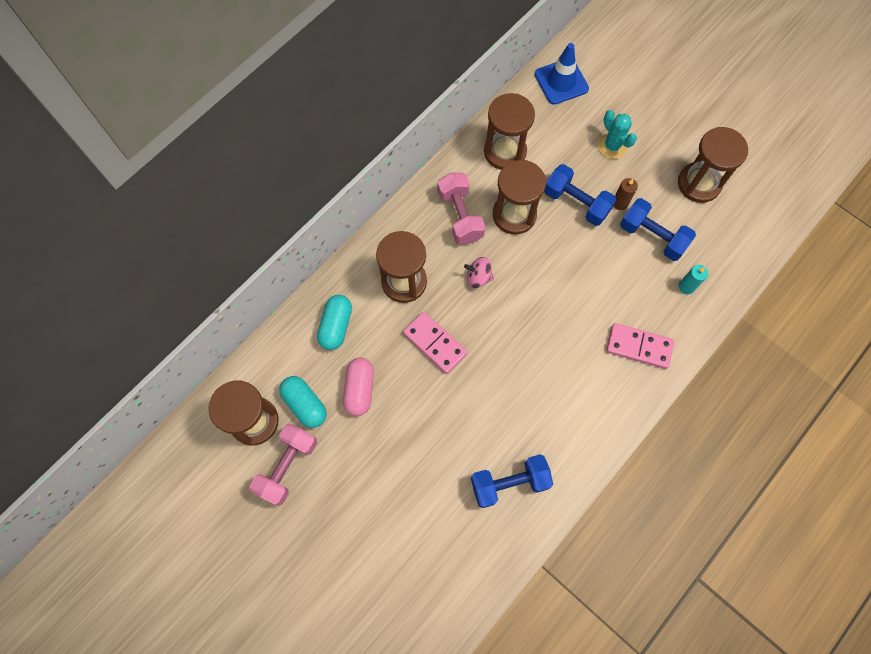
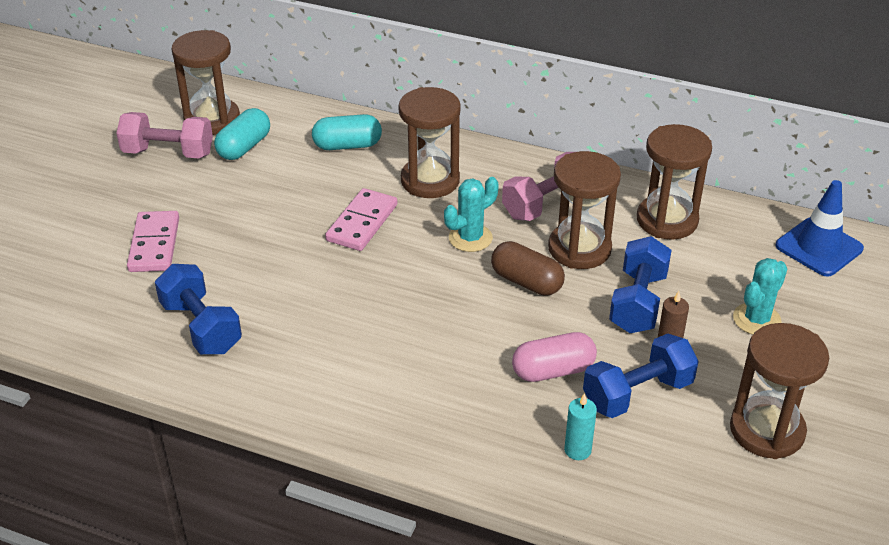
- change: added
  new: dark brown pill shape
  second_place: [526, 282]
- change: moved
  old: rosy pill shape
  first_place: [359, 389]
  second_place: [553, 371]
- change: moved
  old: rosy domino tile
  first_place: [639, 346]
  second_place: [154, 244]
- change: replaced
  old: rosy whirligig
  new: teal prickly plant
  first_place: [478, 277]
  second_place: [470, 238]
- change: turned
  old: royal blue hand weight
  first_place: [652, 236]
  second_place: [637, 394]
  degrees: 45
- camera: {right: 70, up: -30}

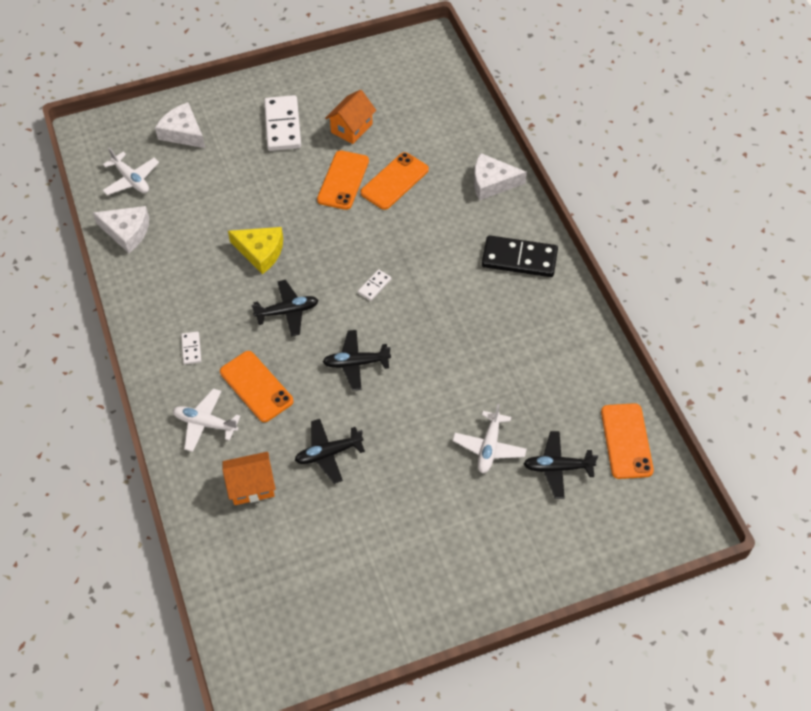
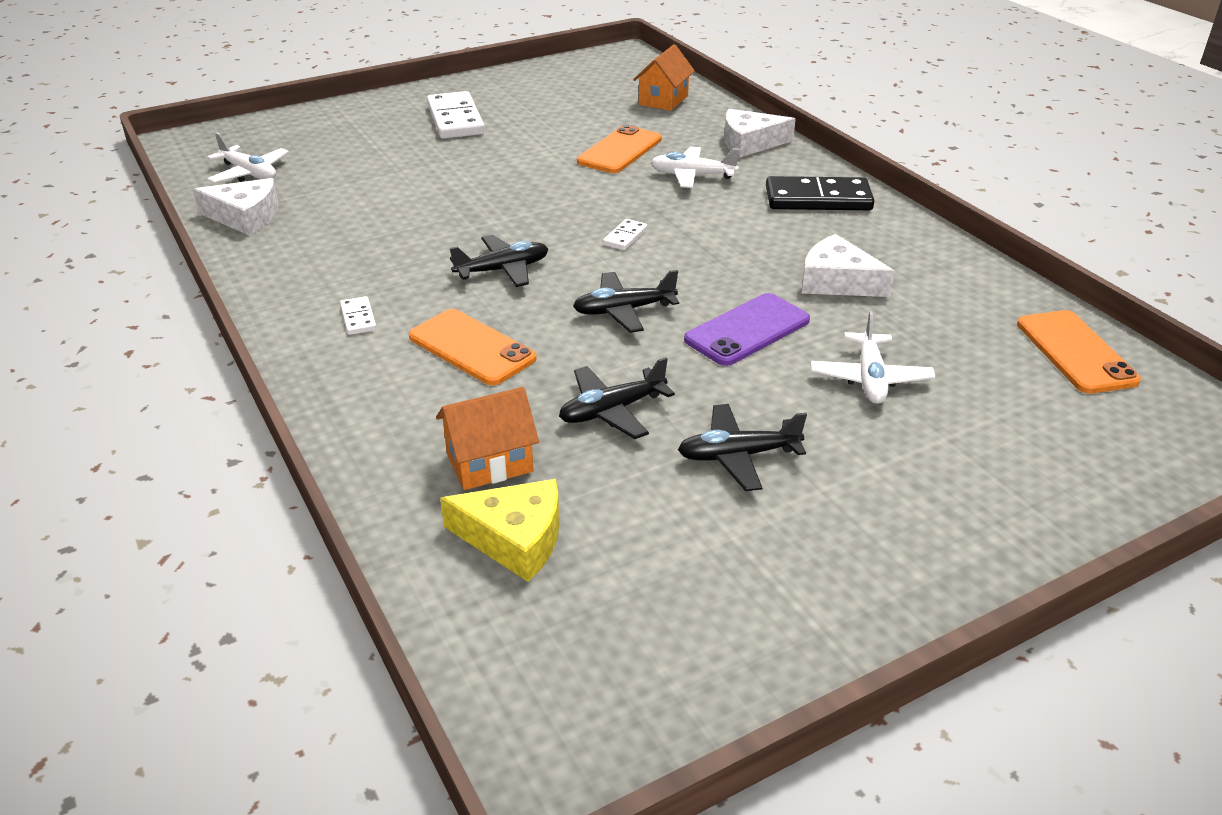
- change: removed
  old: bright orange phone
  first_place: [343, 180]
- change: added
  new: violet phone
  second_place: [747, 330]
- change: moved
  old: pure white piece of cheese
  first_place: [183, 132]
  second_place: [837, 281]
- change: moved
  old: pure white plane
  first_place: [205, 423]
  second_place: [692, 175]
- change: moved
  old: golden piece of cheese
  first_place: [260, 252]
  second_place: [514, 538]
- change: moved
  old: bright orange cottage
  first_place: [351, 128]
  second_place: [663, 100]
- change: moved
  old: black plane
  first_place: [557, 468]
  second_place: [738, 456]
- camera: {right: -10, up: -20}

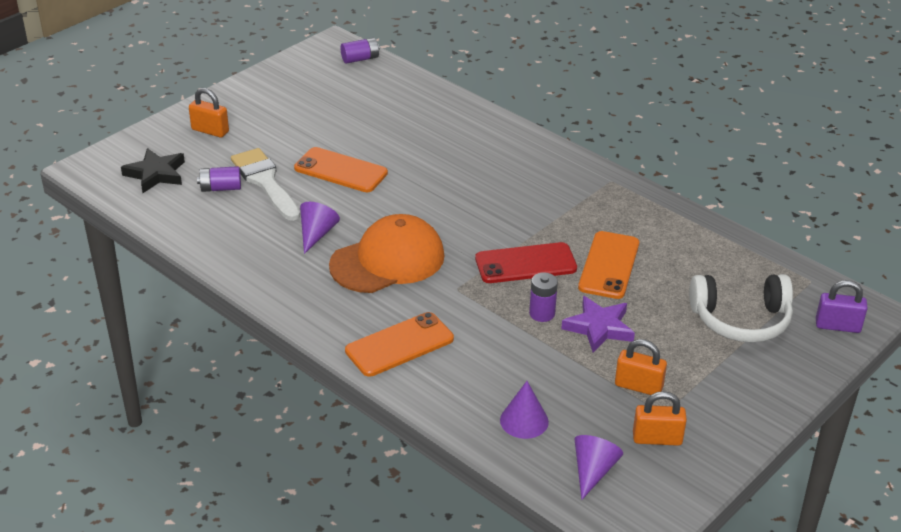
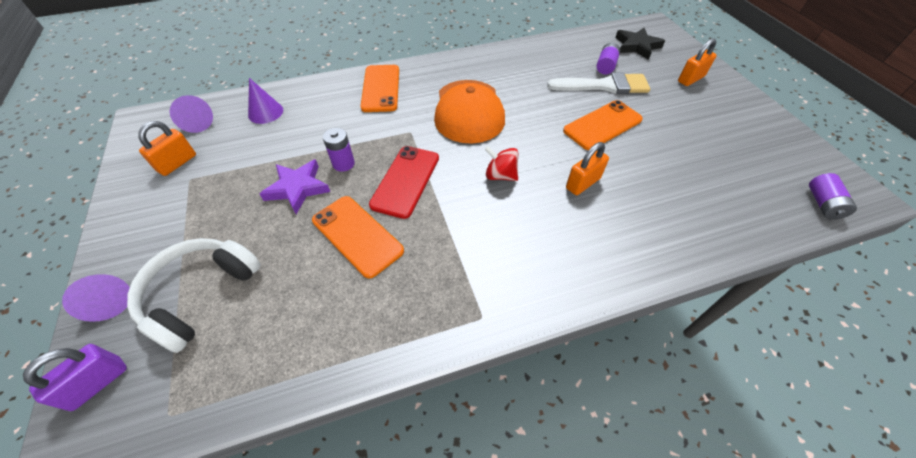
- change: added
  new: crimson whirligig
  second_place: [500, 175]
- change: moved
  old: violet solid cone
  first_place: [316, 234]
  second_place: [111, 299]
- change: moved
  old: bright orange small lock
  first_place: [638, 386]
  second_place: [583, 183]
- camera: {right: 120, up: 15}

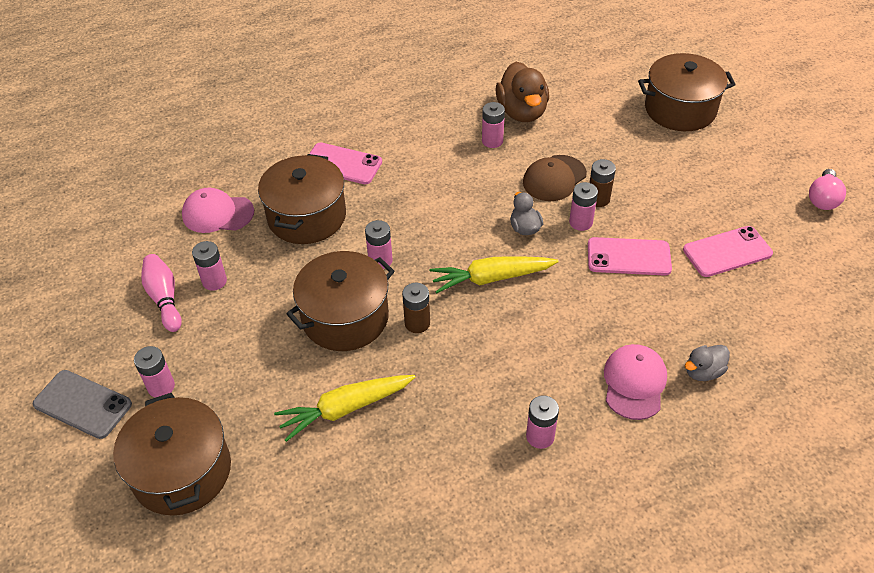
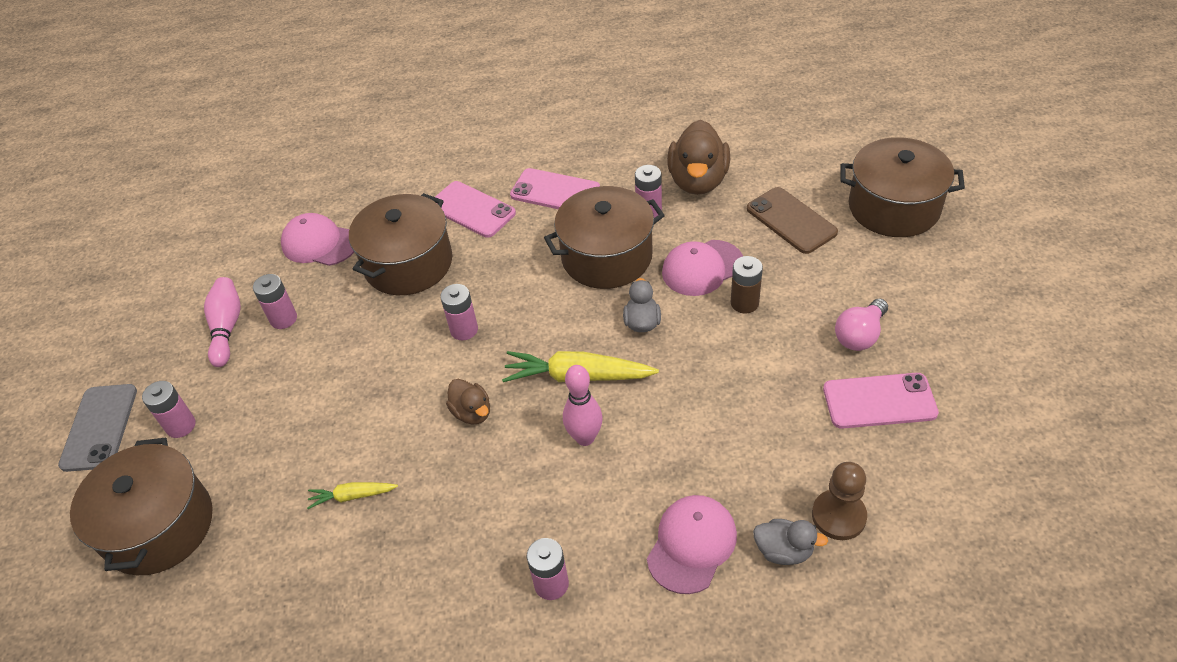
- change: removed
  old: rosy power cell
  first_place: [580, 222]
- change: added
  new: rosy bowling pin
  second_place: [585, 438]
- change: added
  new: dark brown phone
  second_place: [791, 220]
- change: added
  new: dark brown game pawn
  second_place: [838, 516]
- change: moved
  old: dark brown cooking pot
  first_place: [345, 317]
  second_place: [606, 257]
- change: moved
  old: rosy phone
  first_place: [628, 257]
  second_place: [555, 192]
- change: moved
  old: rosy bulb
  first_place: [823, 199]
  second_place: [859, 335]
- change: replaced
  old: dark brown power cell
  new: dark brown toy duck
  first_place: [417, 323]
  second_place: [472, 412]
- change: recoloured
  old: dark brown cap
  new: rosy cap
  first_place: [554, 178]
  second_place: [702, 268]
- change: turned
  old: ash-grey phone
  first_place: [83, 404]
  second_place: [100, 427]
  degrees: 45
- change: turned
  old: ash-grey toy duck
  first_place: [703, 372]
  second_place: [784, 551]
  degrees: -150
- change: resized
  old: golden toy carrot
  first_place: [345, 409]
  second_place: [352, 496]
  factor: 0.54
- camera: {right: 20, up: 0}

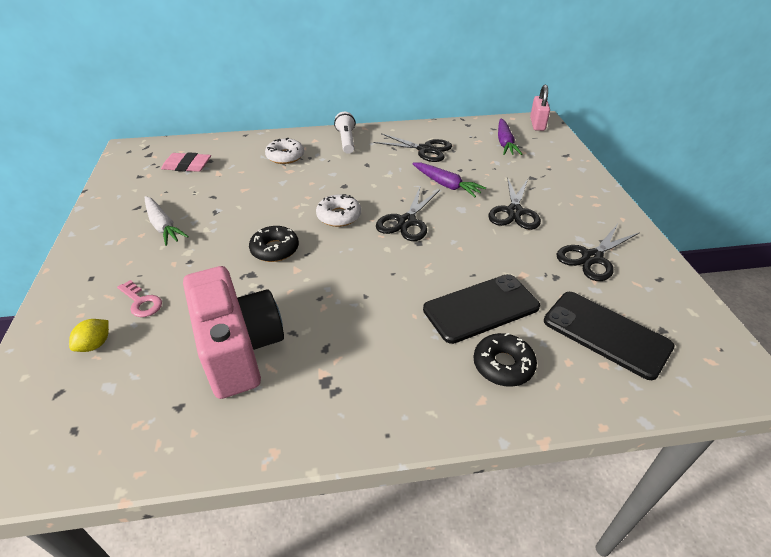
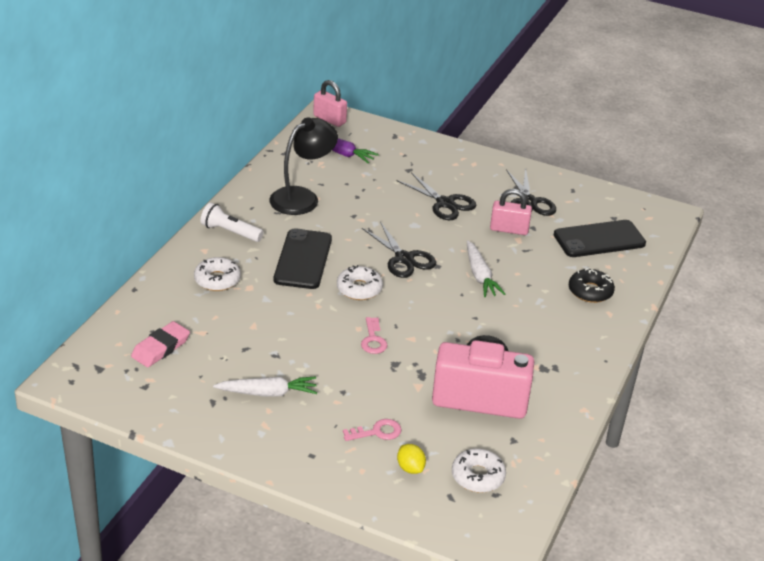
- change: removed
  old: violet toy carrot
  first_place: [446, 185]
- change: added
  new: pure white donut
  second_place: [477, 476]
- change: added
  new: pure white toy carrot
  second_place: [480, 275]
- change: added
  new: rosy small lock
  second_place: [509, 229]
- change: moved
  old: black phone
  first_place: [481, 308]
  second_place: [303, 259]
- change: replaced
  old: black donut
  new: rosy key
  first_place: [275, 249]
  second_place: [373, 340]
- change: replaced
  old: black shears
  new: black lamp
  first_place: [425, 149]
  second_place: [302, 197]
- camera: {right: -60, up: -5}

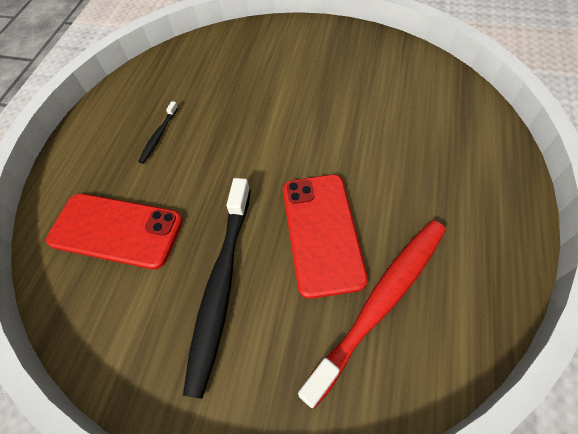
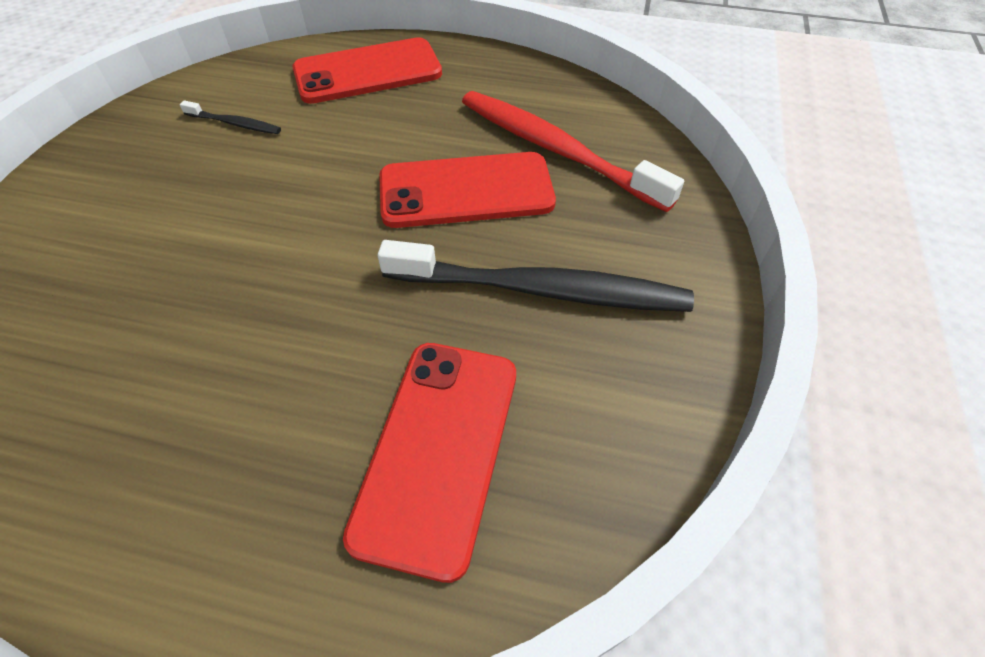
- change: added
  new: crimson phone
  second_place: [368, 72]
- change: moved
  old: black dental brush
  first_place: [159, 135]
  second_place: [234, 123]
- camera: {right: -95, up: -5}

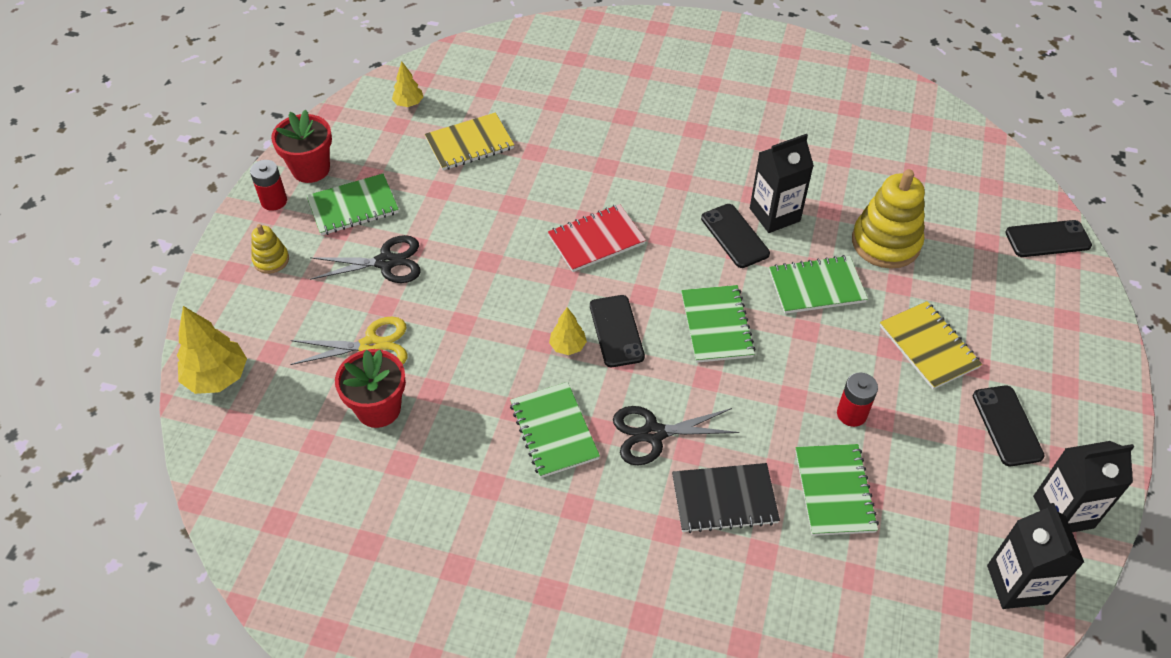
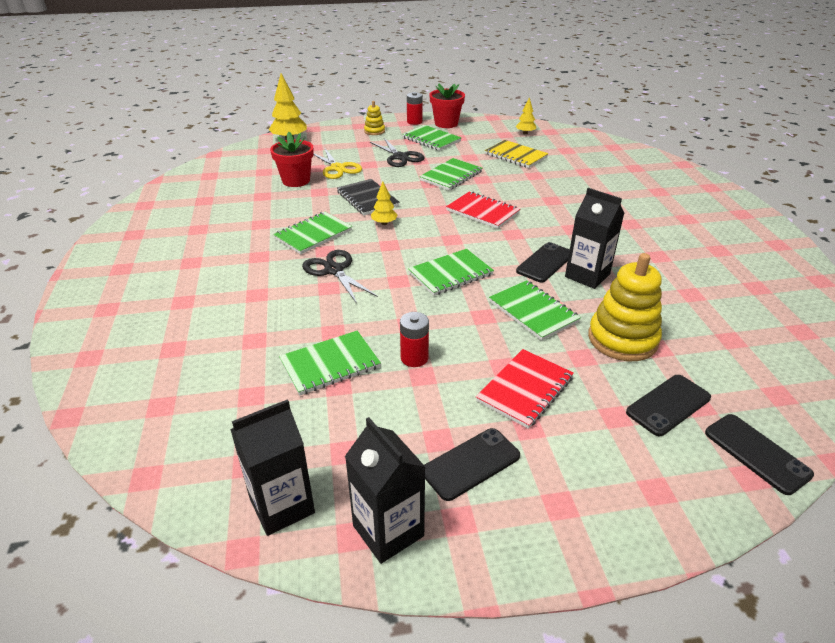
- change: added
  new: emerald exercise book
  second_place: [451, 176]
- change: moved
  old: black phone
  first_place: [616, 331]
  second_place: [668, 405]
- change: moved
  old: black exercise book
  first_place: [724, 499]
  second_place: [367, 199]
- change: recoloured
  old: golden exercise book
  new: crimson exercise book
  first_place: [928, 346]
  second_place: [525, 389]
- camera: {right: 65, up: -15}

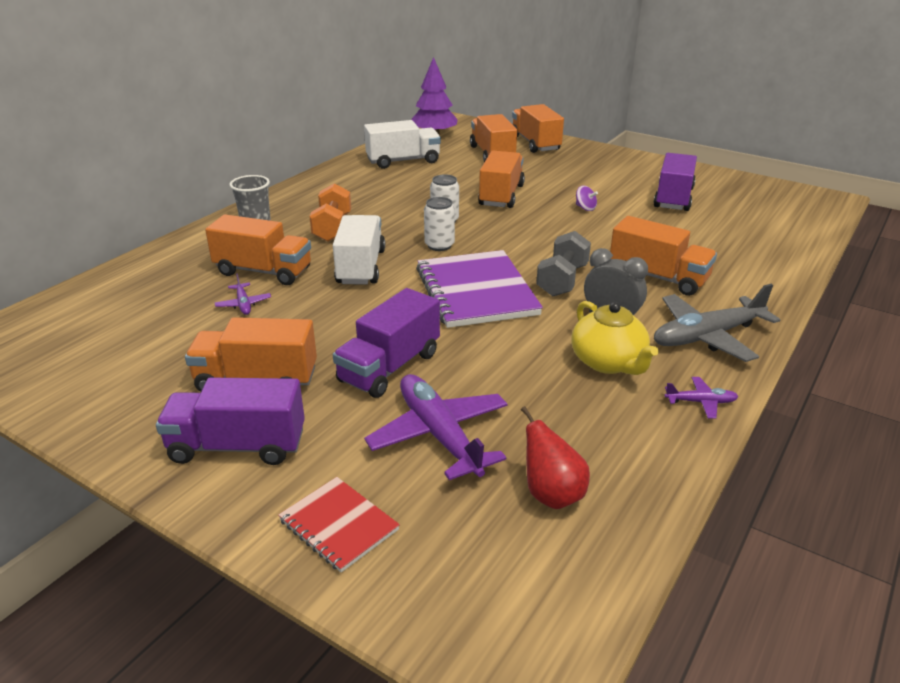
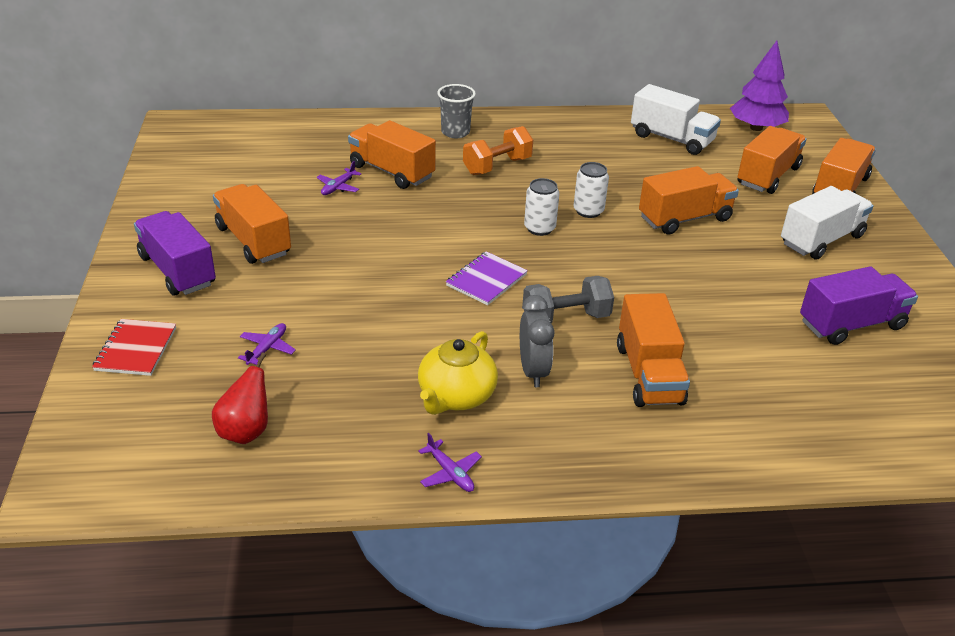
- change: removed
  old: violet toy truck
  first_place: [389, 367]
- change: removed
  old: violet whirligig
  first_place: [585, 208]
- change: removed
  old: ash-grey plane
  first_place: [707, 336]
- change: moved
  old: pure white toy truck
  first_place: [361, 267]
  second_place: [821, 240]
- change: turned
  old: bright orange toy truck
  first_place: [263, 271]
  second_place: [391, 171]
  degrees: 150
- change: resized
  old: violet plane
  first_place: [439, 435]
  second_place: [267, 349]
  factor: 0.46
- change: resized
  old: violet exercise book
  first_place: [476, 291]
  second_place: [486, 280]
  factor: 0.53
- camera: {right: 50, up: 5}

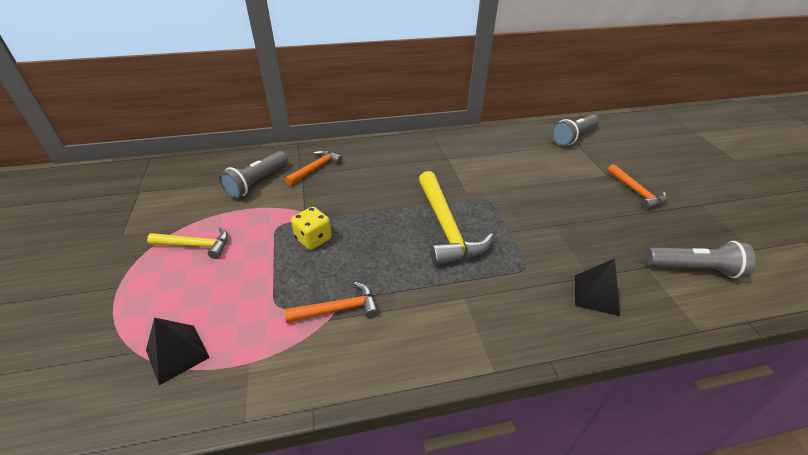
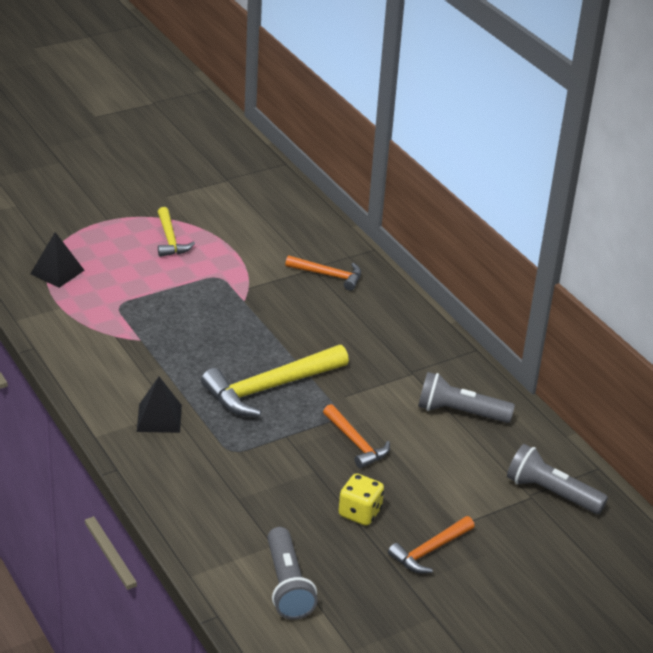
- change: moved
  old: ash-grey pocket torch
  first_place: [257, 182]
  second_place: [460, 412]
- change: moved
  old: bright orange claw hammer
  first_place: [338, 309]
  second_place: [356, 443]
- change: moved
  old: golden game die
  first_place: [313, 239]
  second_place: [360, 513]
- change: moved
  old: black pyramid
  first_place: [596, 294]
  second_place: [159, 418]
- camera: {right: 70, up: -5}

